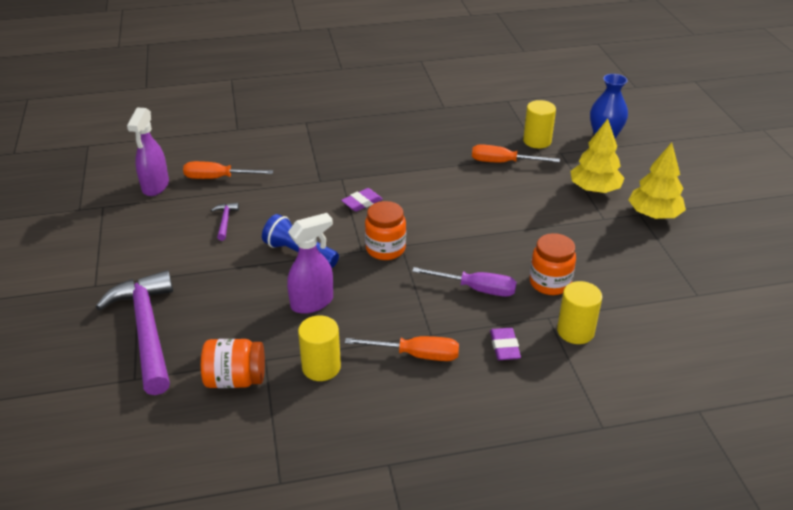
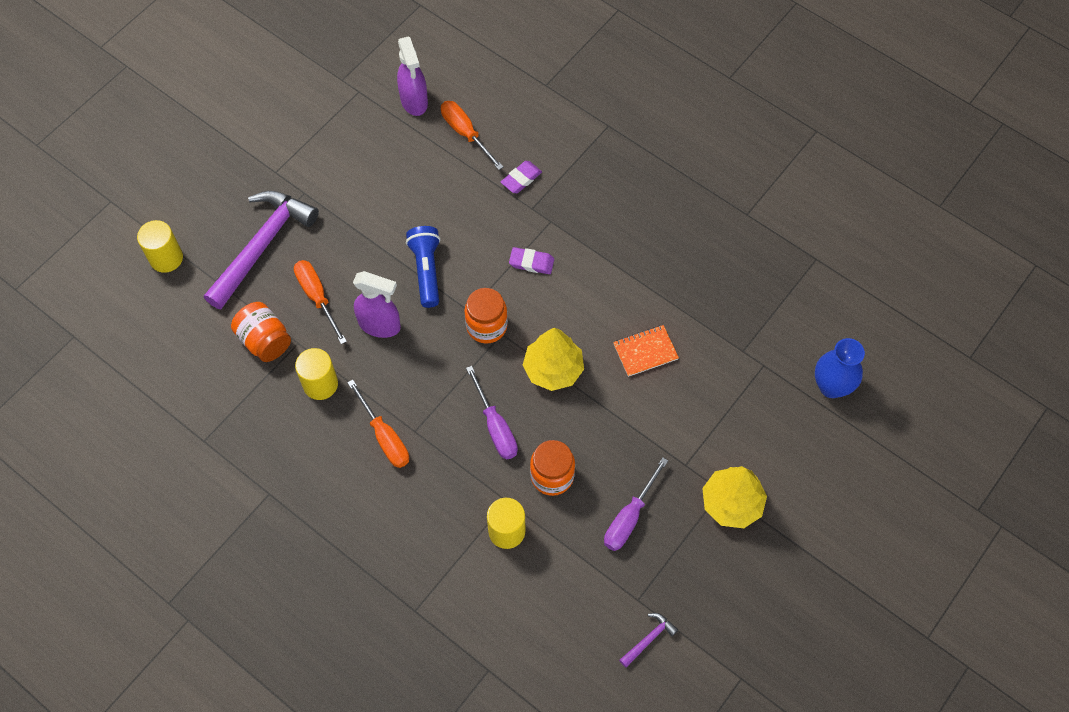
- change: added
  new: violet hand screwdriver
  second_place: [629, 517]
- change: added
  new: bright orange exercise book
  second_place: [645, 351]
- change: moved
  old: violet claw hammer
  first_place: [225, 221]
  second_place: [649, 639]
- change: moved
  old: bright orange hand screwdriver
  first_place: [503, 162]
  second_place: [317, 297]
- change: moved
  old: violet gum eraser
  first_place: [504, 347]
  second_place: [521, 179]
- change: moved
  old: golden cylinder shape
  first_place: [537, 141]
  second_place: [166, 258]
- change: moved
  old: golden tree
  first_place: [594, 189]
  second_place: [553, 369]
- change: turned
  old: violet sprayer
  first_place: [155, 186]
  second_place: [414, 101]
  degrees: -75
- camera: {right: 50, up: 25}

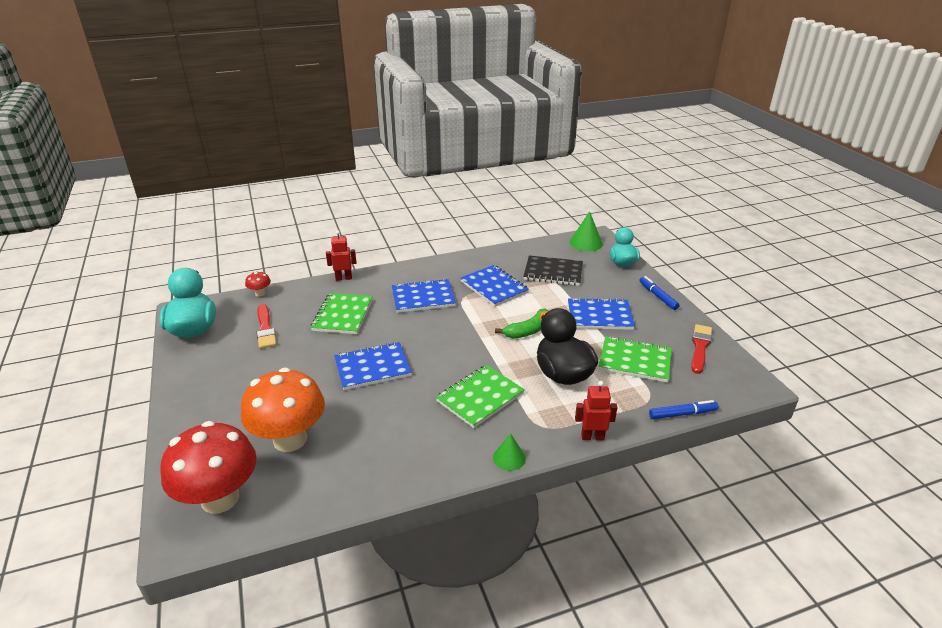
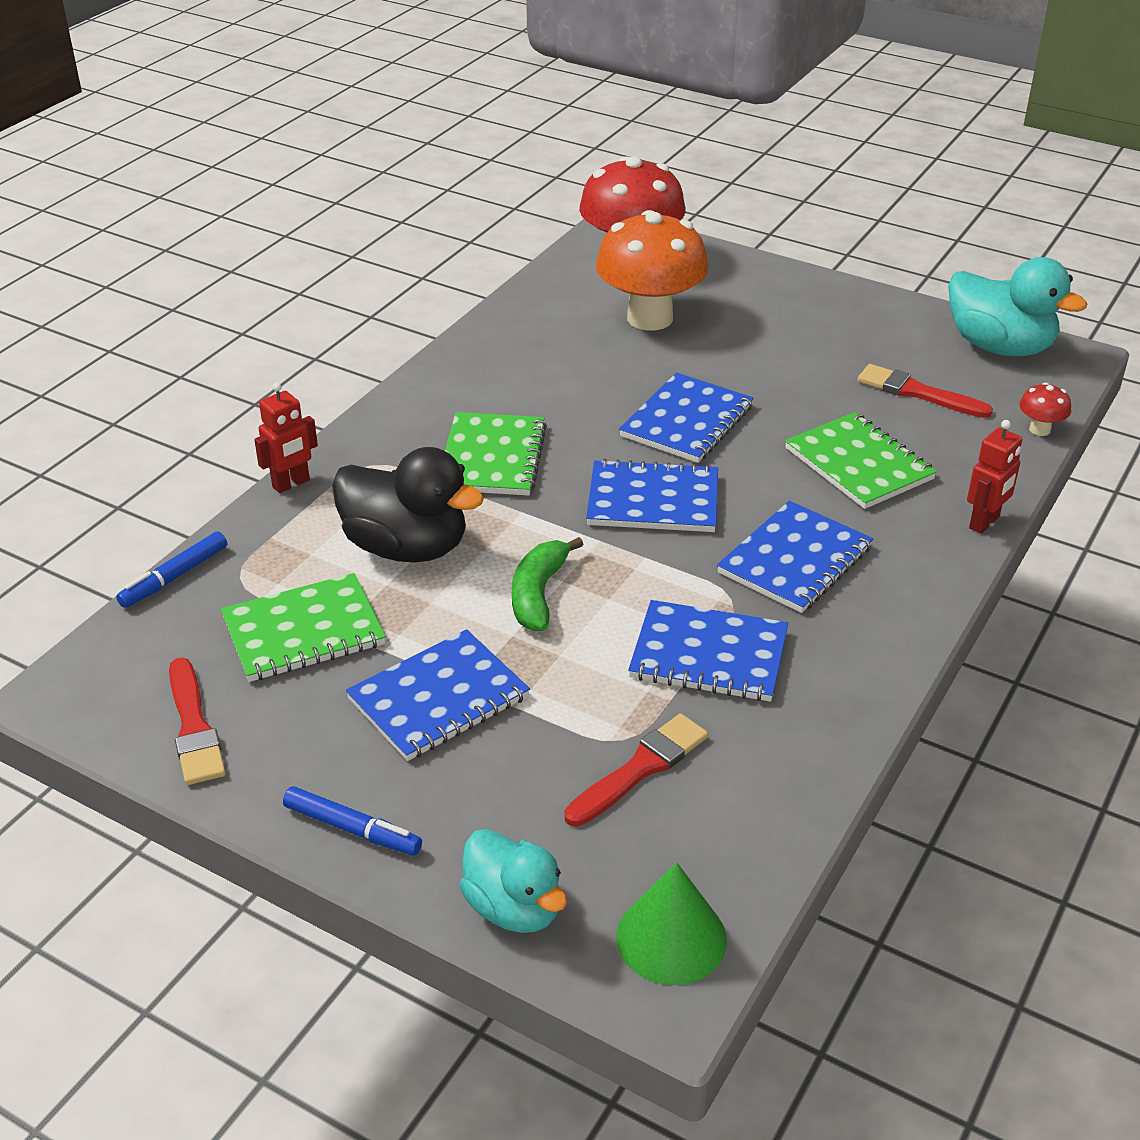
- change: removed
  old: emerald solid cone
  first_place: [509, 458]
- change: added
  new: royal blue exercise book
  second_place: [653, 500]
- change: replaced
  old: black exercise book
  new: crimson paintbrush
  first_place: [553, 272]
  second_place: [640, 768]
- camera: {right: 140, up: 5}

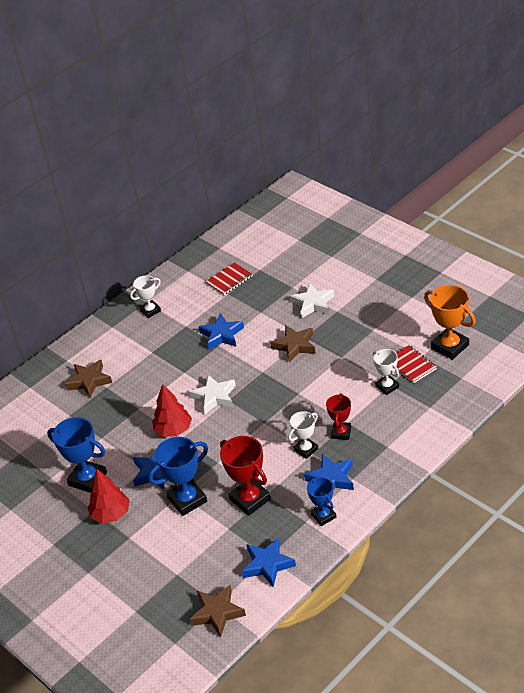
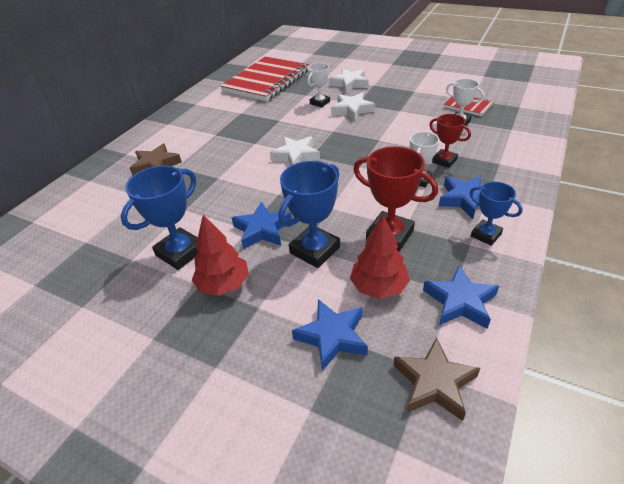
- change: removed
  old: bright orange prize cup
  first_place: [450, 346]
- change: moved
  old: pure white prize cup
  first_place: [150, 311]
  second_place: [320, 102]
- change: moved
  old: crimson tree
  first_place: [173, 430]
  second_place: [378, 287]
- change: moved
  old: royal blue star
  first_place: [222, 335]
  second_place: [332, 337]
- change: recoloured
  old: dark brown star
  new: pure white star
  first_place: [295, 346]
  second_place: [352, 110]
- change: turned
  old: royal blue prize cup
  first_place: [88, 479]
  second_place: [180, 252]
  degrees: -60
- change: turned
  old: crimson prize cup
  first_place: [341, 432]
  second_place: [444, 161]
  degrees: -45
- change: resized
  old: crimson exercise book
  first_place: [229, 280]
  second_place: [266, 81]
  factor: 2.24
- camera: {right: -20, up: 0}

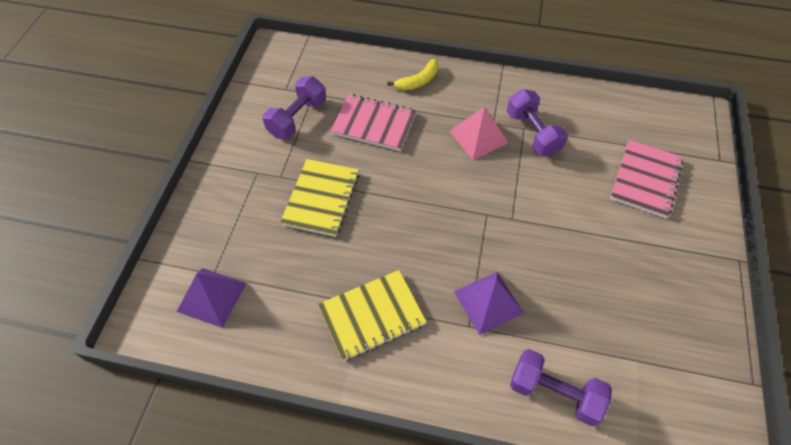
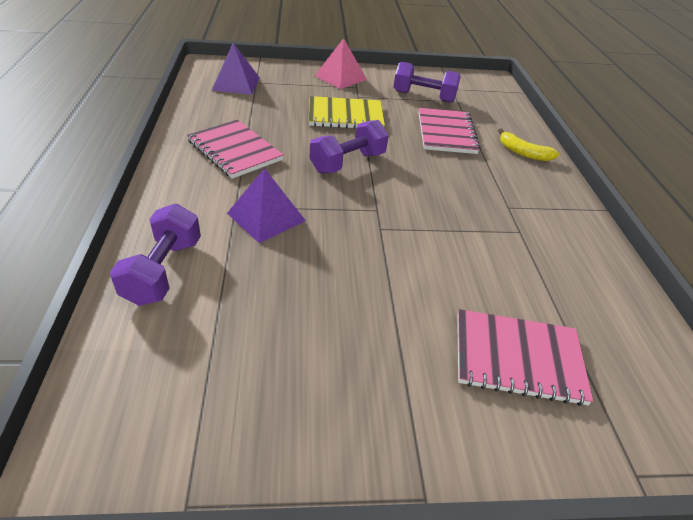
- change: moved
  old: rosy pyramid
  first_place: [478, 136]
  second_place: [340, 77]
- change: moved
  old: violet hand weight
  first_place: [532, 133]
  second_place: [347, 162]
- change: recoloured
  old: golden exercise book
  new: rosy exercise book
  first_place: [372, 316]
  second_place: [235, 150]
- camera: {right: 70, up: -15}

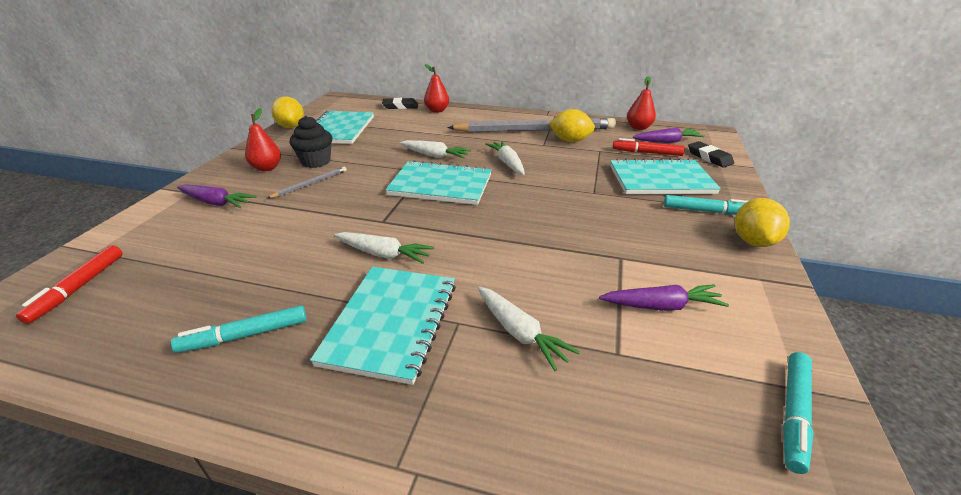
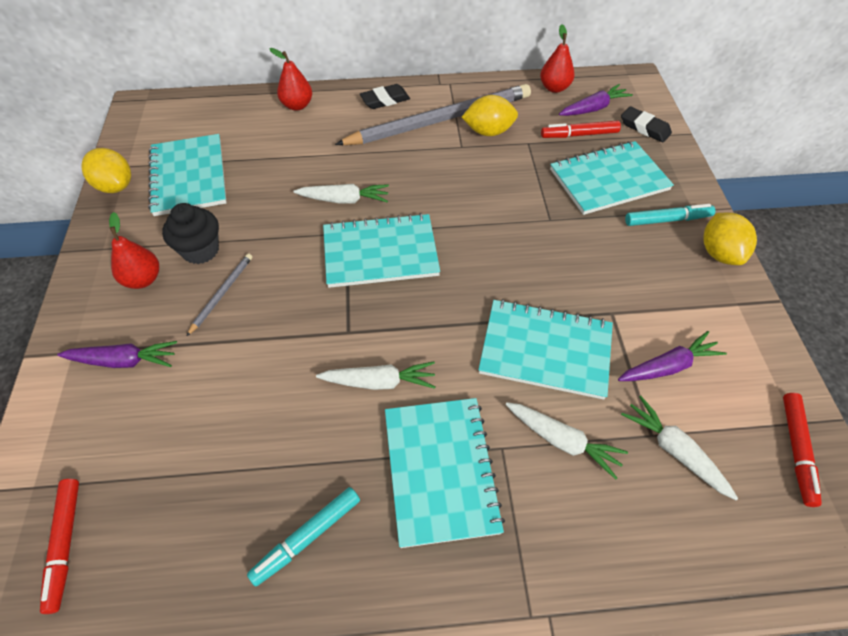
- change: added
  new: teal exercise book
  second_place: [545, 350]
- change: moved
  old: black gum eraser
  first_place: [400, 106]
  second_place: [385, 100]
- change: moved
  old: pure white toy carrot
  first_place: [507, 163]
  second_place: [674, 451]
- change: recoloured
  old: teal marker
  new: crimson marker
  first_place: [793, 414]
  second_place: [796, 450]
- camera: {right: -20, up: 20}

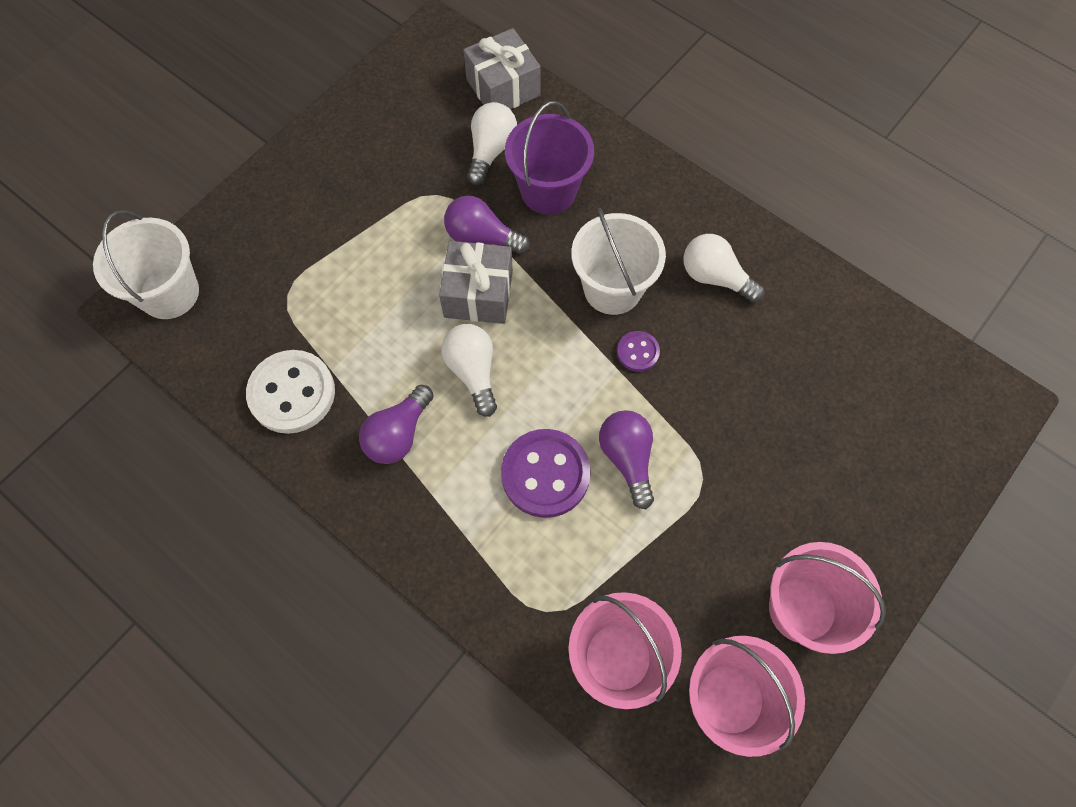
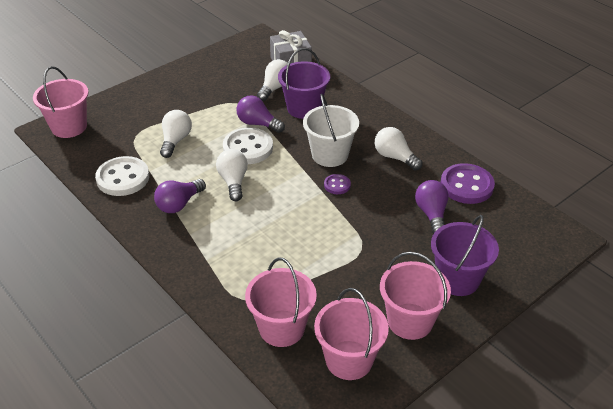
- change: added
  new: pure white bulb
  second_place: [175, 141]
- change: added
  new: violet sand bucket
  second_place: [457, 279]
- change: moved
  old: violet button
  first_place: [545, 474]
  second_place: [466, 185]
- change: moved
  old: violet bulb
  first_place: [627, 459]
  second_place: [431, 214]
- change: replaced
  old: ash-grey wrapped gift
  new: pure white button
  first_place: [478, 294]
  second_place: [248, 148]
- change: recoloured
  old: pure white sand bucket
  new: rosy sand bucket
  first_place: [169, 293]
  second_place: [69, 127]
- camera: {right: 10, up: -25}

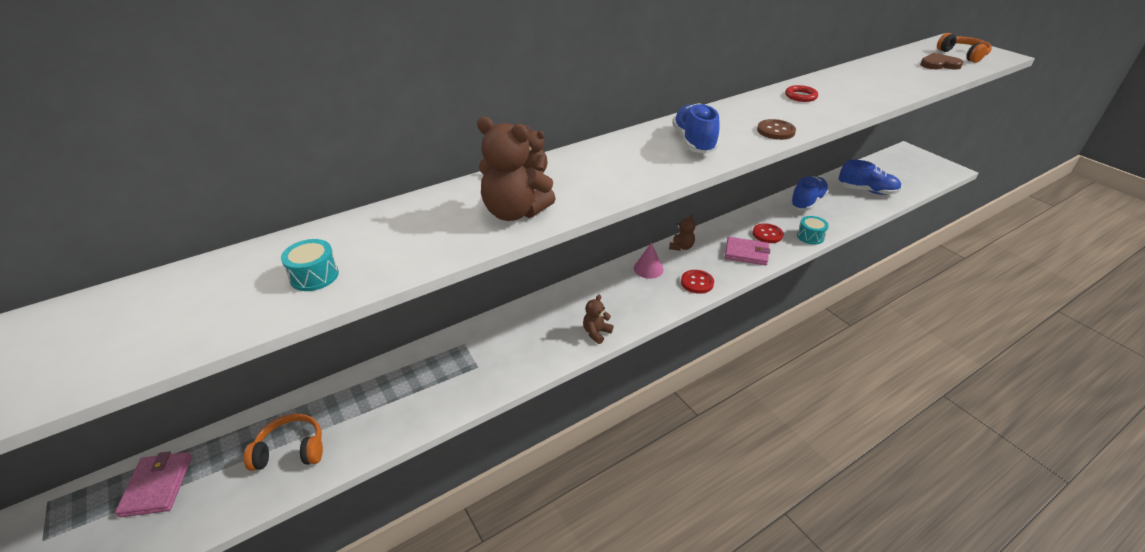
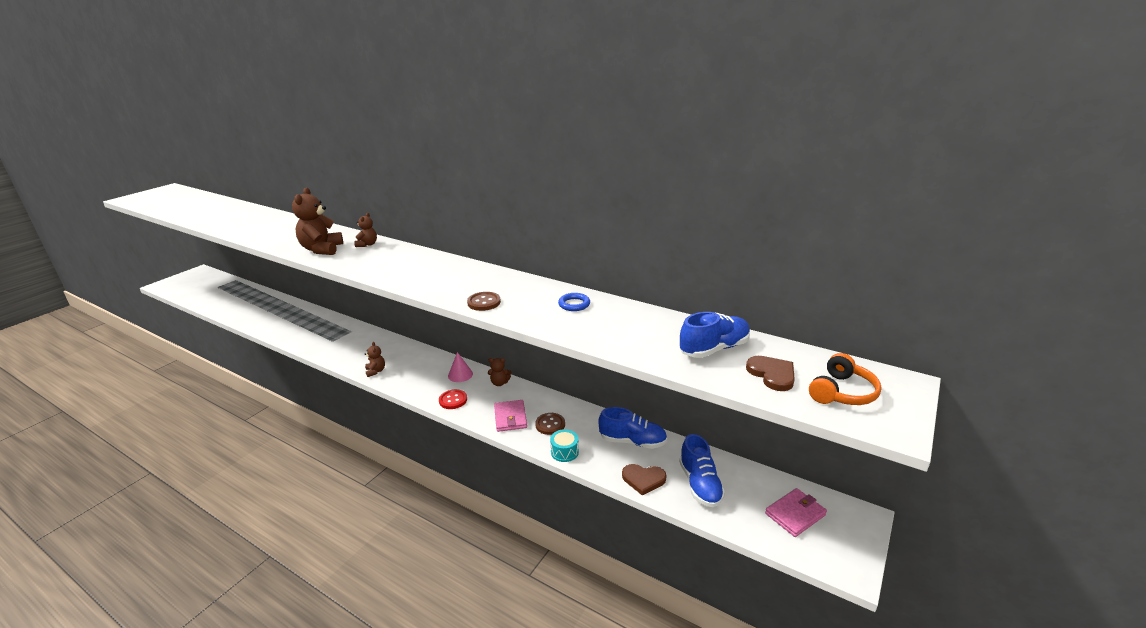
- change: removed
  old: bright orange headphones
  first_place: [291, 450]
- change: removed
  old: teal toy drum
  first_place: [314, 276]
- change: added
  new: dark brown heart shape
  second_place: [643, 479]
- change: moved
  old: rosy billfold
  first_place: [157, 486]
  second_place: [795, 514]
- change: moved
  old: royal blue shoe
  first_place: [693, 142]
  second_place: [714, 349]
- change: recoloured
  old: crimson button
  new: dark brown button
  first_place: [767, 234]
  second_place: [550, 424]
- change: recoloured
  old: crimson hoop
  new: royal blue hoop
  first_place: [800, 96]
  second_place: [574, 304]
- change: turned
  old: dark brown teddy
  first_place: [596, 333]
  second_place: [376, 371]
  degrees: 60
- camera: {right: 65, up: -10}

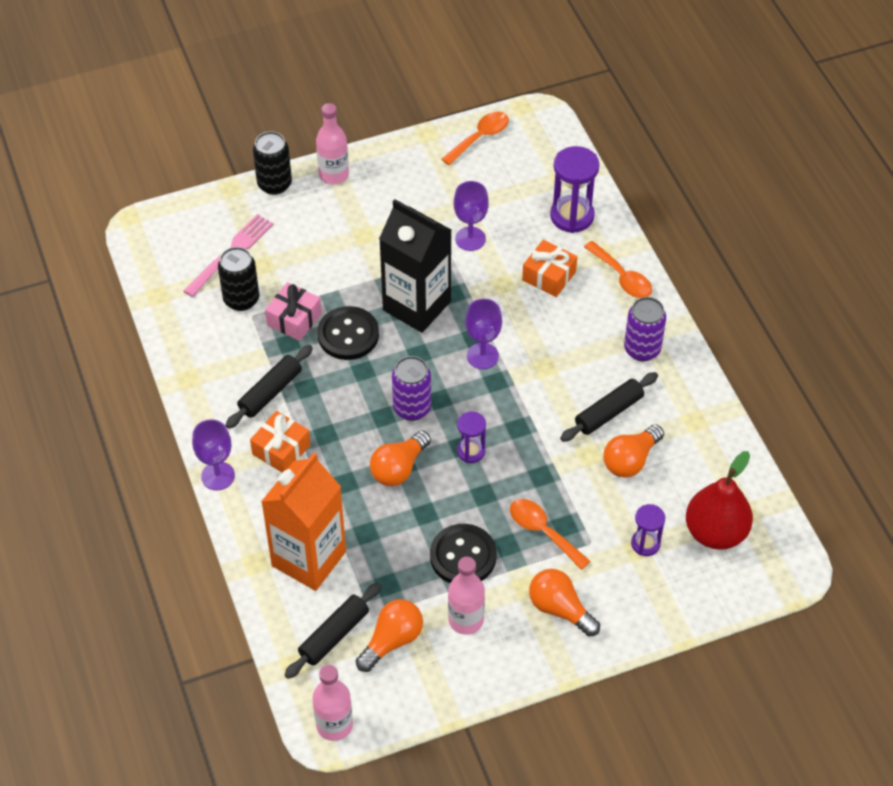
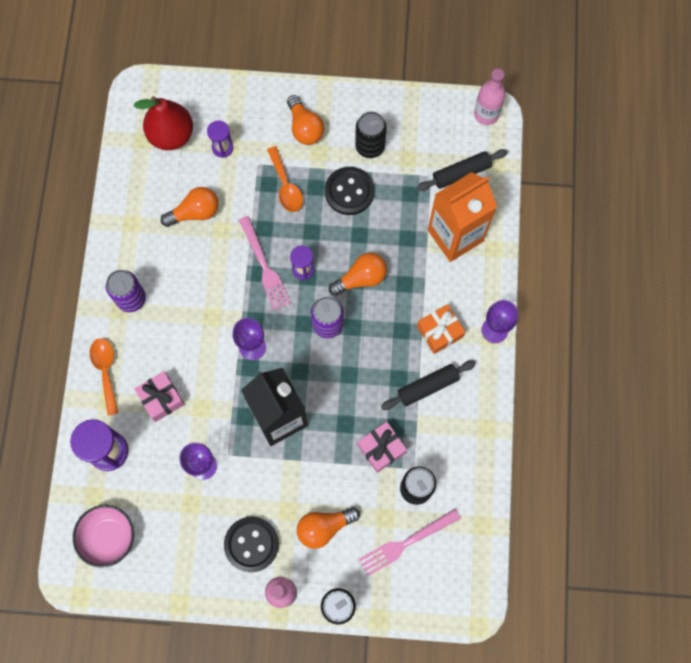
- change: removed
  old: bright orange tablespoon
  first_place: [480, 138]
- change: removed
  old: black rolling pin
  first_place: [608, 412]
- change: added
  new: rosy serving bowl
  second_place: [108, 537]
- change: added
  new: rosy dinner fork
  second_place: [265, 267]
- change: moved
  old: black button
  first_place: [348, 335]
  second_place: [251, 544]
- change: moved
  old: bright orange bulb
  first_place: [392, 640]
  second_place: [324, 527]
- change: replaced
  old: rosy bottle
  new: black soda can
  first_place: [466, 620]
  second_place: [370, 147]
- change: recoloured
  old: bright orange wrapped gift
  new: rosy wrapped gift
  first_place: [549, 276]
  second_place: [161, 398]
- camera: {right: -155, up: 20}

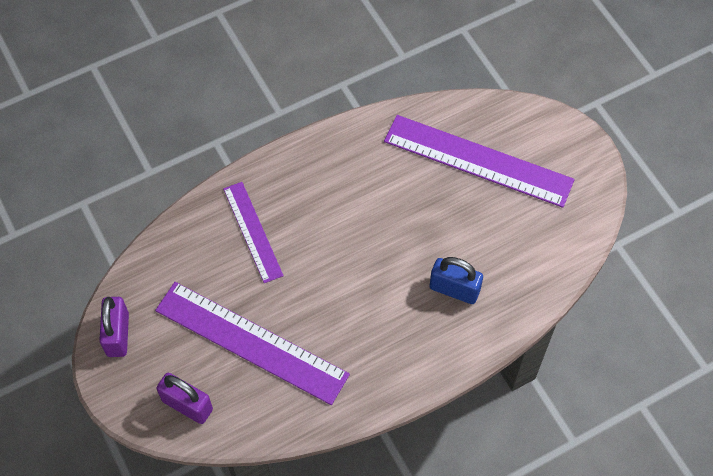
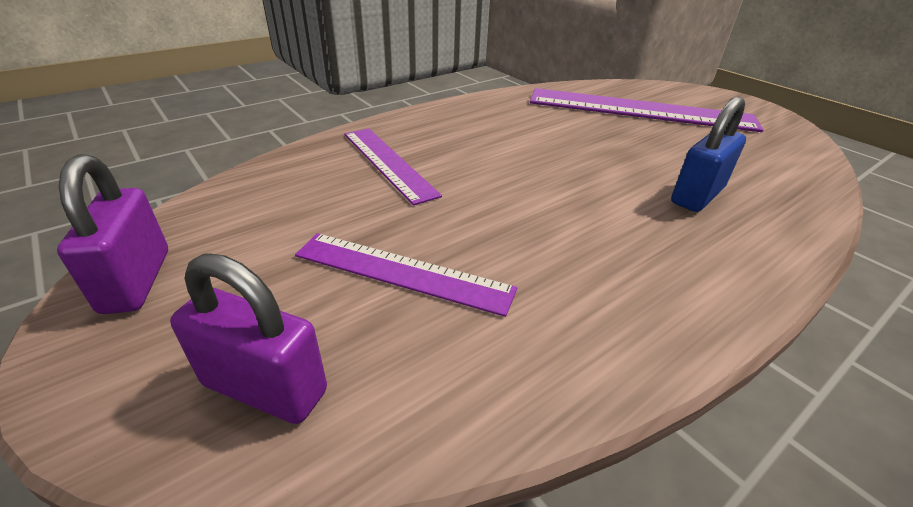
- change: turned
  old: royal blue small lock
  first_place: [454, 289]
  second_place: [697, 195]
  degrees: -60
- change: resized
  old: violet ruler
  first_place: [251, 342]
  second_place: [402, 272]
  factor: 0.59
- camera: {right: -10, up: -25}

